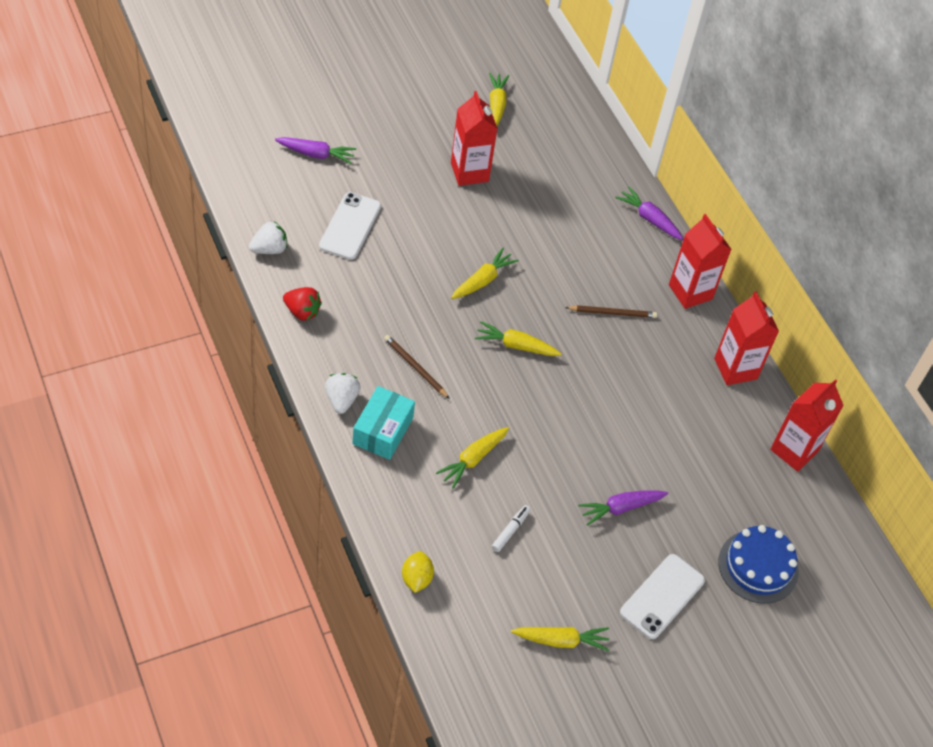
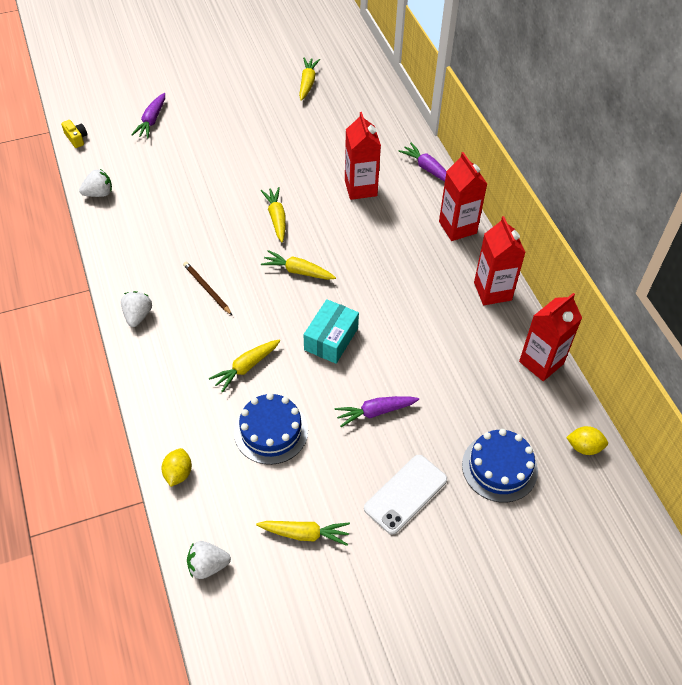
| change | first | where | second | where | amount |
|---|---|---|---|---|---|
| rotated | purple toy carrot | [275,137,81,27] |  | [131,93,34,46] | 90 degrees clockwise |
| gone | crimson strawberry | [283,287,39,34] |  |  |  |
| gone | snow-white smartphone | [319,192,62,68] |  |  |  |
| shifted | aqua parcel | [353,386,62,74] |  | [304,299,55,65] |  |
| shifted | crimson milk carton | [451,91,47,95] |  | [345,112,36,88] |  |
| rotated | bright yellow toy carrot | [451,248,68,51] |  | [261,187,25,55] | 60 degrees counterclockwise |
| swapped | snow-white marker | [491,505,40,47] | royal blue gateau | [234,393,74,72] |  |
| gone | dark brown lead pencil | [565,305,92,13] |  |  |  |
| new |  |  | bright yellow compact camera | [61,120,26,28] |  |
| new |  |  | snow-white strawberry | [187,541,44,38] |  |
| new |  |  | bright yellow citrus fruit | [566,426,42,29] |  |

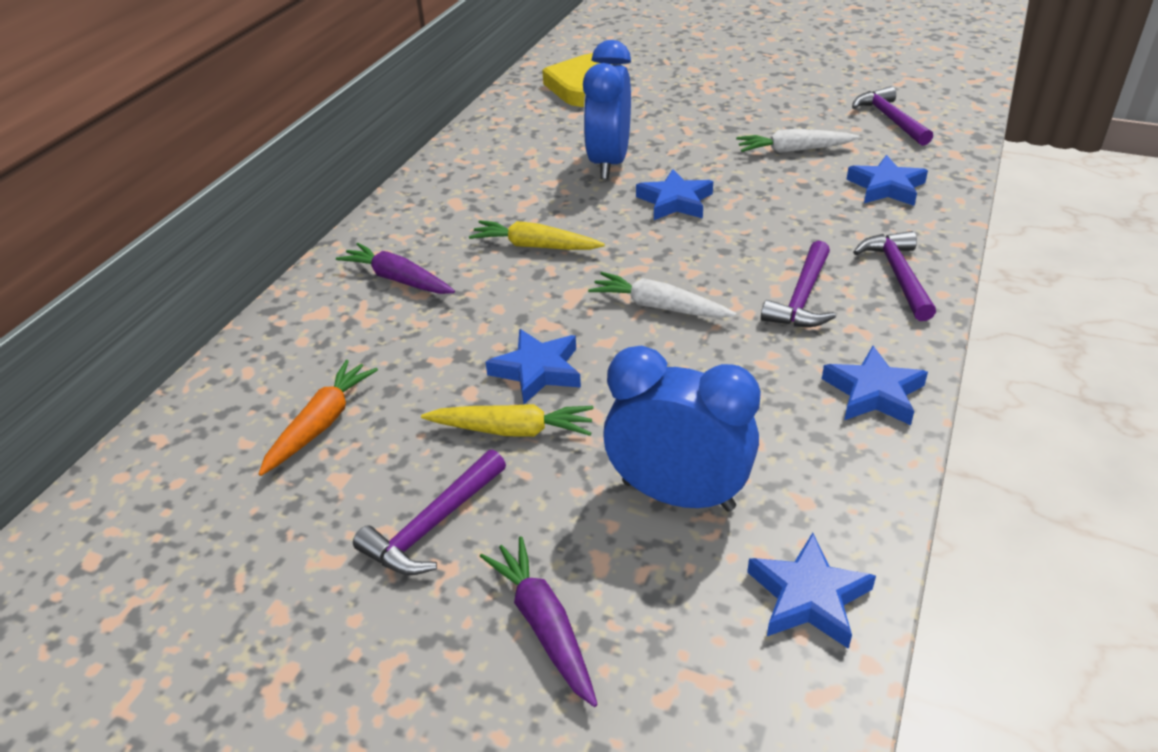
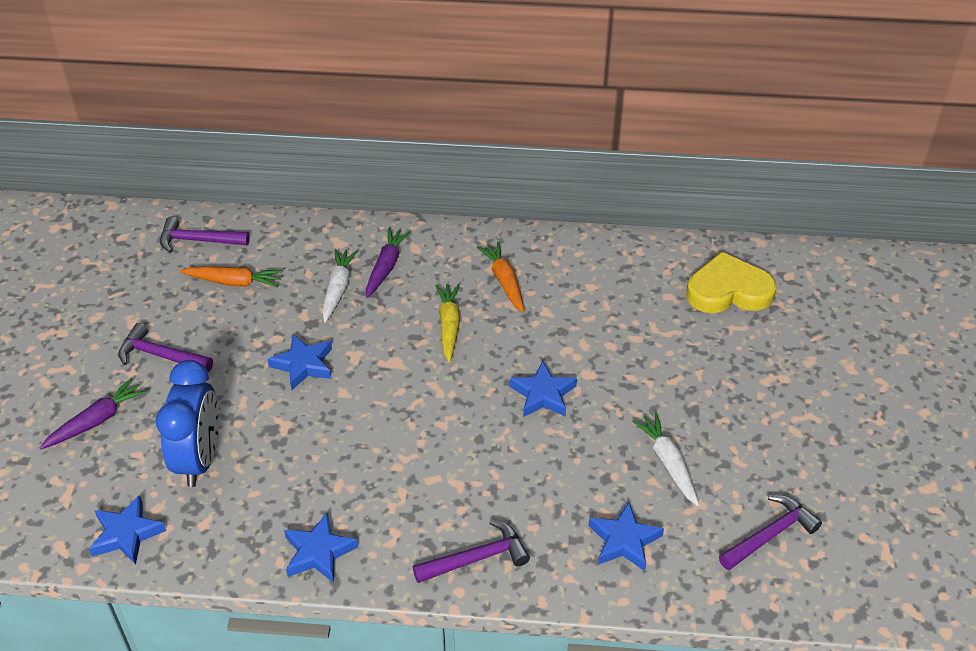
| change | first | where | second | where | amount |
|---|---|---|---|---|---|
| gone | bright yellow toy carrot | [421,404,173,33] |  |  |  |
| gone | royal blue clock | [583,40,48,139] |  |  |  |
| shifted | snow-white toy carrot | [588,272,149,46] |  | [322,249,36,74] |  |
| shifted | purple claw hammer | [761,241,75,86] |  | [160,216,90,37] |  |
| new |  |  | orange-coloured toy carrot | [477,241,48,72] |  |

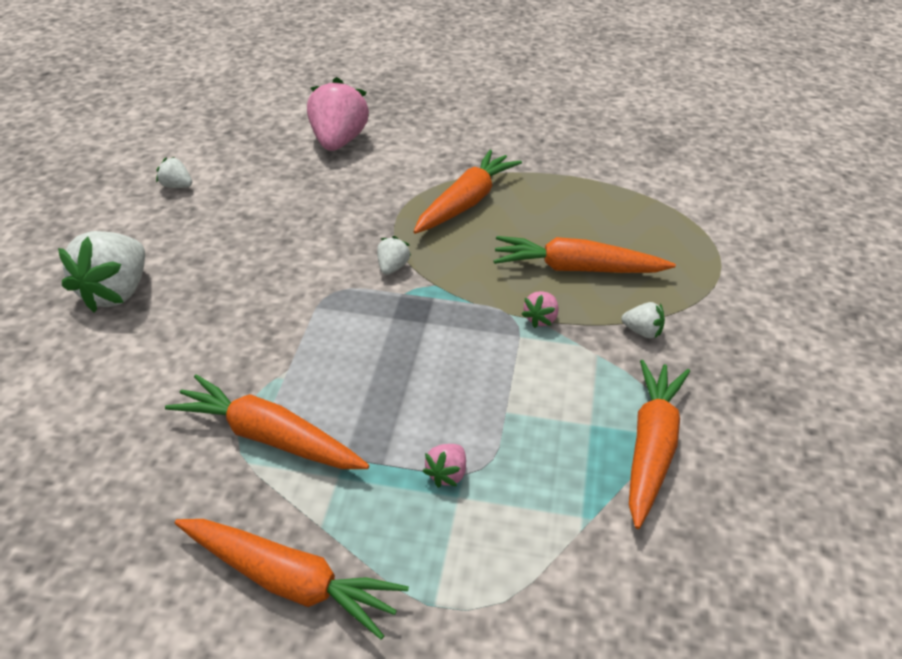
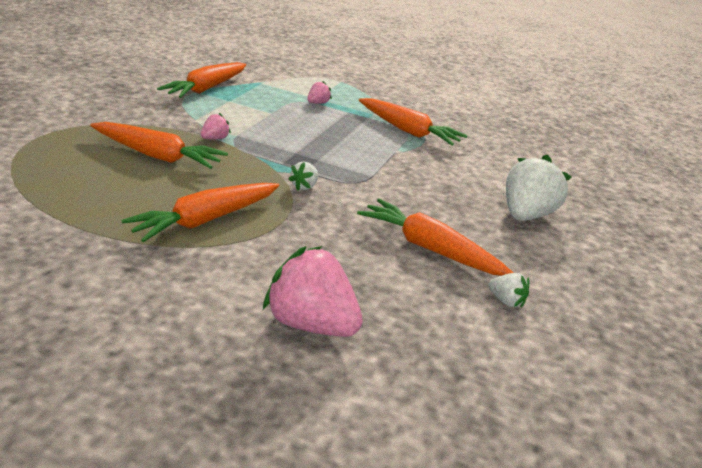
| change | first | where | second | where | amount |
|---|---|---|---|---|---|
| shifted | orange-coloured toy carrot | [175,519,234,121] |  | [357,199,157,77] |  |
| rotated | pink strawberry | [307,77,62,74] |  | [263,246,100,91] | 105 degrees clockwise |
| gone | snow-white strawberry | [621,302,44,36] |  |  |  |

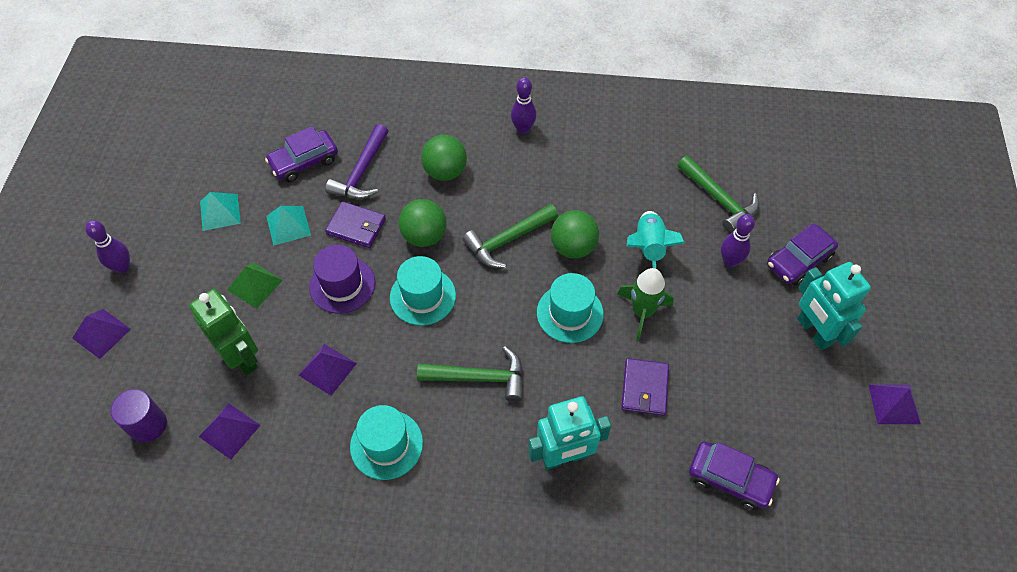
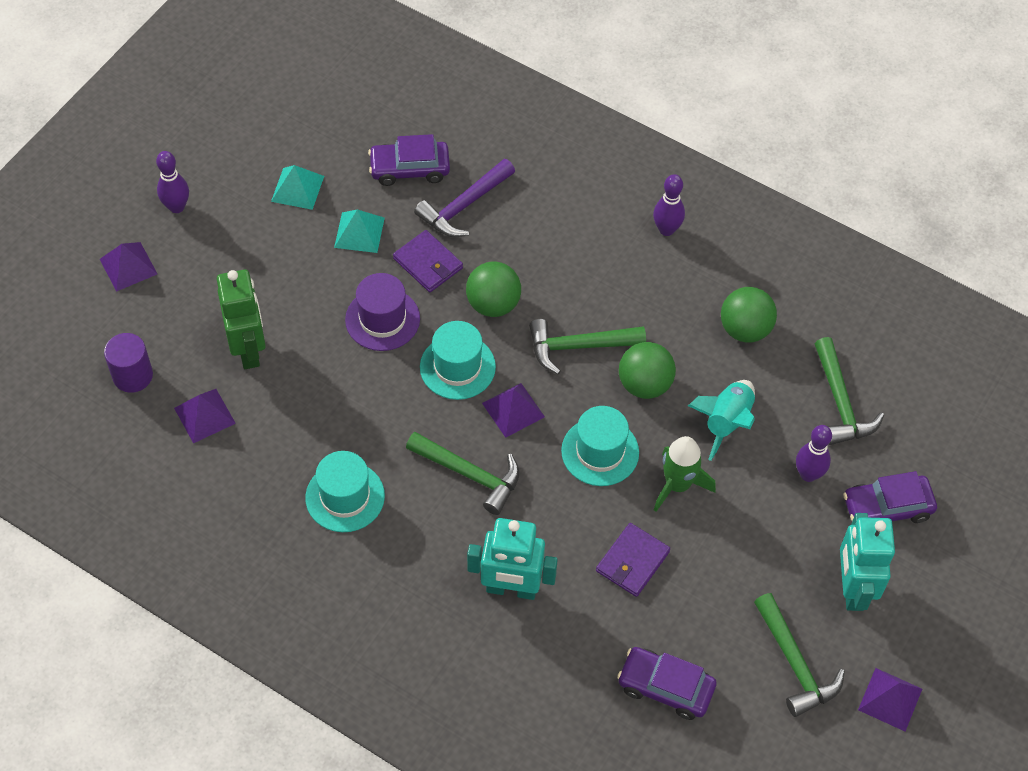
| change | first | where | second | where | amount |
|---|---|---|---|---|---|
| gone | green pyramid shape | [227,262,56,47] |  |  |  |
| shifted | purple pyramid shape | [298,344,59,52] |  | [482,383,63,55] |  |
| shifted | green ball | [421,135,46,46] |  | [721,287,56,56] |  |
| rotated | purple car | [689,441,91,69] |  | [617,647,100,73] | 150 degrees clockwise |
| new |  |  | green claw hammer | [754,593,91,124] |  |

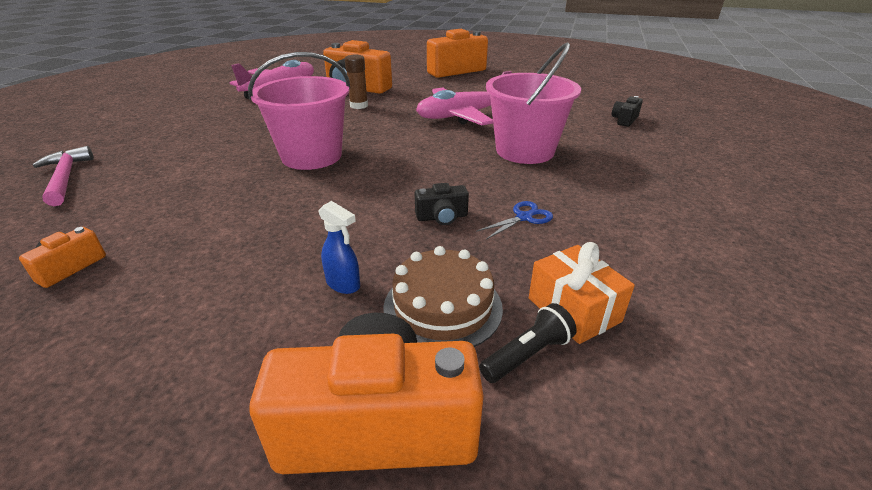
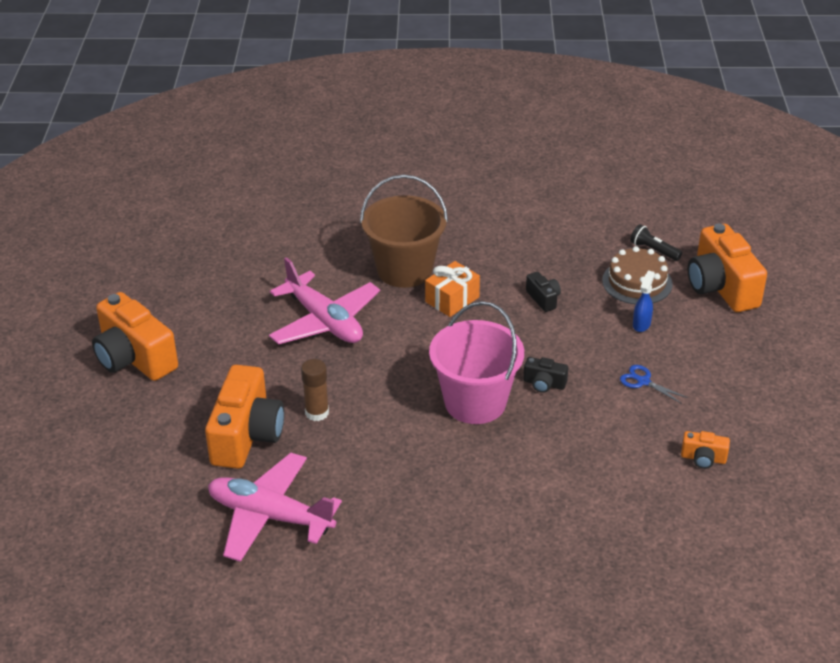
| change | first | where | second | where | amount |
|---|---|---|---|---|---|
| gone | pink claw hammer | [33,146,61,60] |  |  |  |
| shifted | royal blue scissors | [476,201,77,38] |  | [620,365,68,39] |  |
| repainted | pink pail | [486,42,95,122] | dark brown pail | [360,175,88,113] |  |
| shifted | orange-coloured wrapped gift | [529,242,106,102] |  | [425,261,55,56] |  |
| shifted | jet-black compact camera | [612,96,31,31] |  | [523,357,45,36] |  |

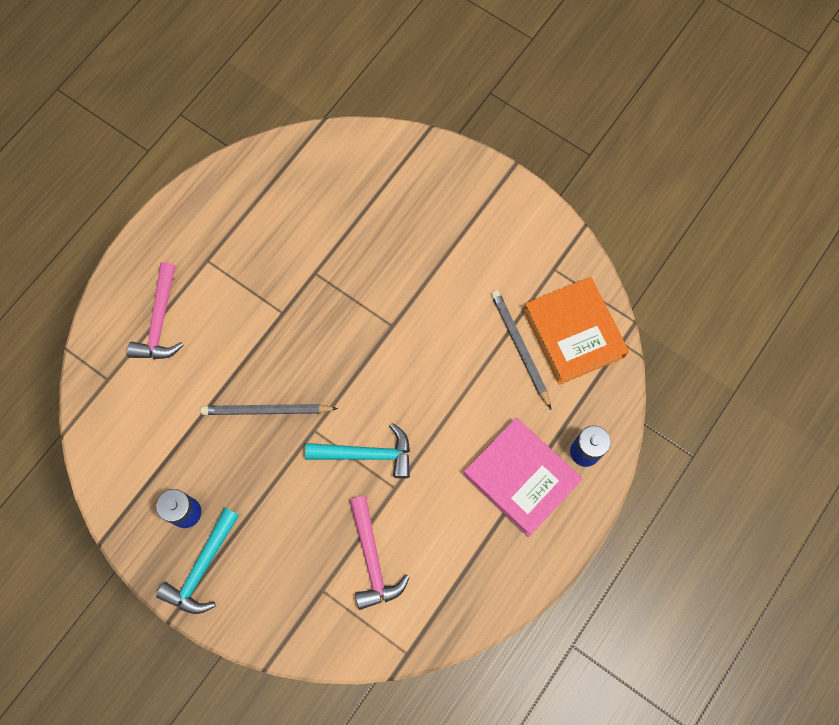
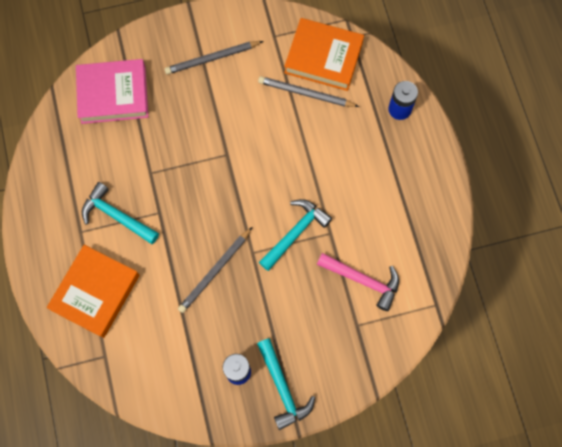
| change | first | where | second | where | amount |
|---|---|---|---|---|---|
| swapped | pink claw hammer | [127,262,57,97] | orange-coloured hardback | [47,245,93,93] |  |
| shifted | pink hardback | [463,418,119,119] |  | [76,59,72,65] |  |
| new |  |  | aqua claw hammer | [82,182,77,62] |  |
| new |  |  | gray lead pencil | [164,41,99,34] |  |

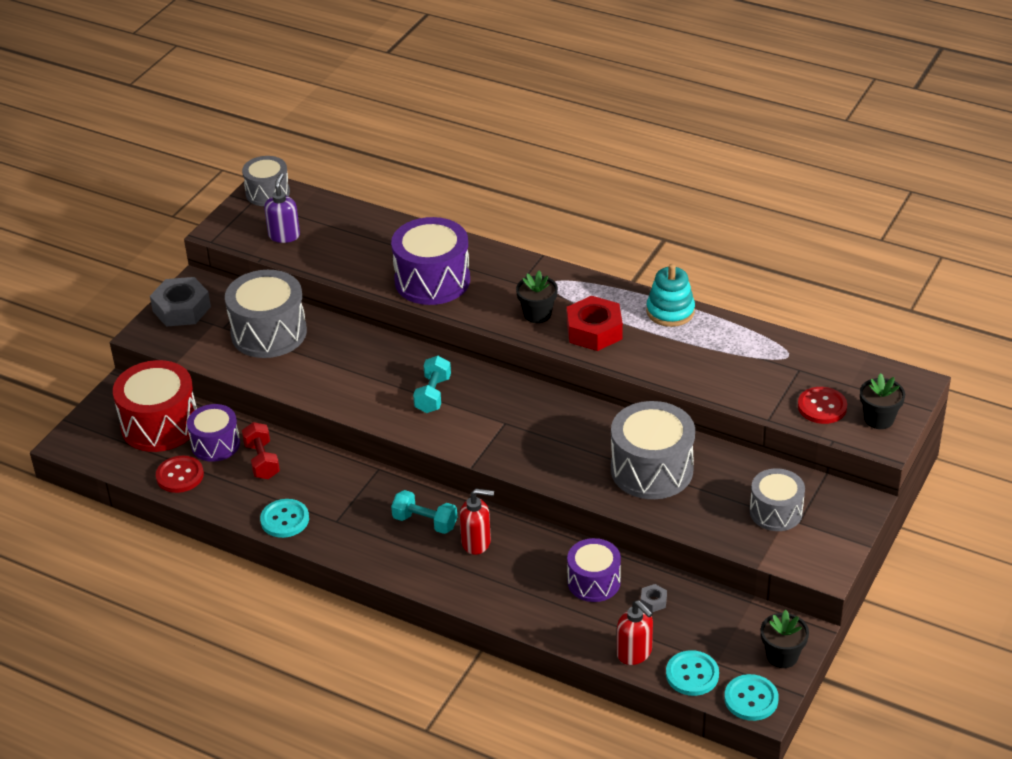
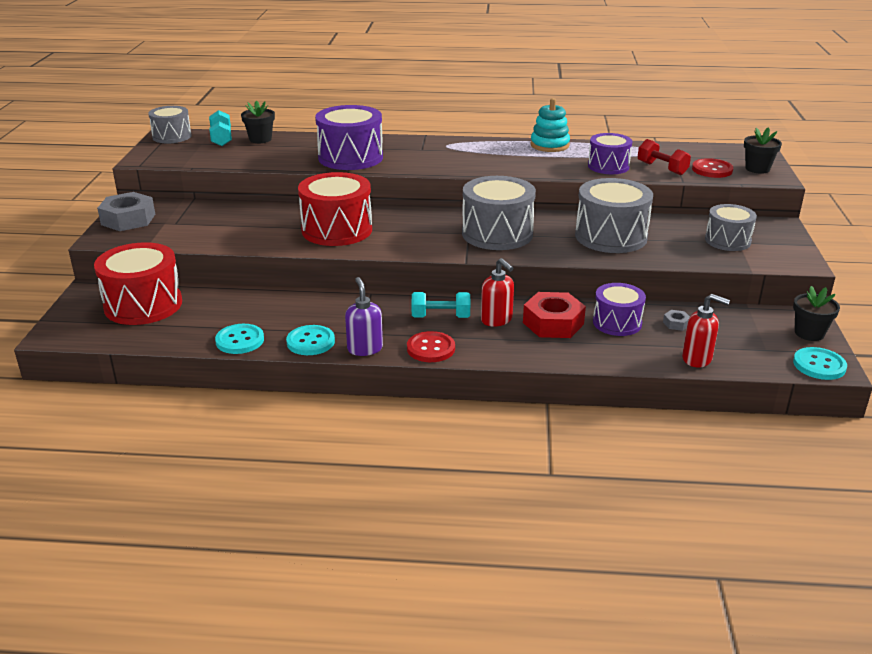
| change | first | where | second | where | amount |
|---|---|---|---|---|---|
| shifted | crimson shirt button | [156,456,48,37] |  | [407,331,48,31] |  |
| shifted | purple drum | [187,404,53,58] |  | [588,133,44,41] |  |
| shifted | gray drum | [225,270,82,88] |  | [462,176,74,74] |  |
| shifted | crimson dumbbell | [242,422,38,57] |  | [638,139,53,36] |  |
| shifted | purple soap dispenser | [264,173,36,70] |  | [345,277,38,79] |  |
| shifted | aqua dumbbell | [413,356,38,57] |  | [209,110,23,36] |  |
| rotated | crimson soap dispenser | [460,489,34,66] |  | [481,258,33,69] | 75 degrees clockwise |
| shifted | jet-black plant pot | [516,270,42,53] |  | [241,100,34,43] |  |
| shifted | crimson hex nut | [567,296,56,55] |  | [523,292,63,46] |  |
| shifted | aqua shirt button | [666,650,53,46] |  | [215,324,49,30] |  |
| new |  |  | crimson drum | [298,172,74,74] |  |

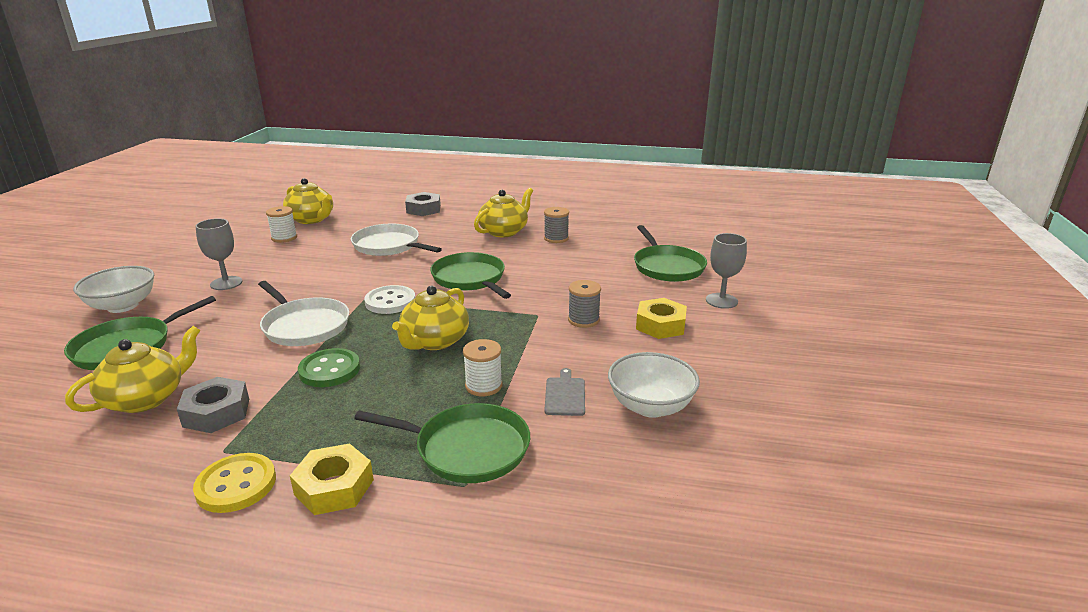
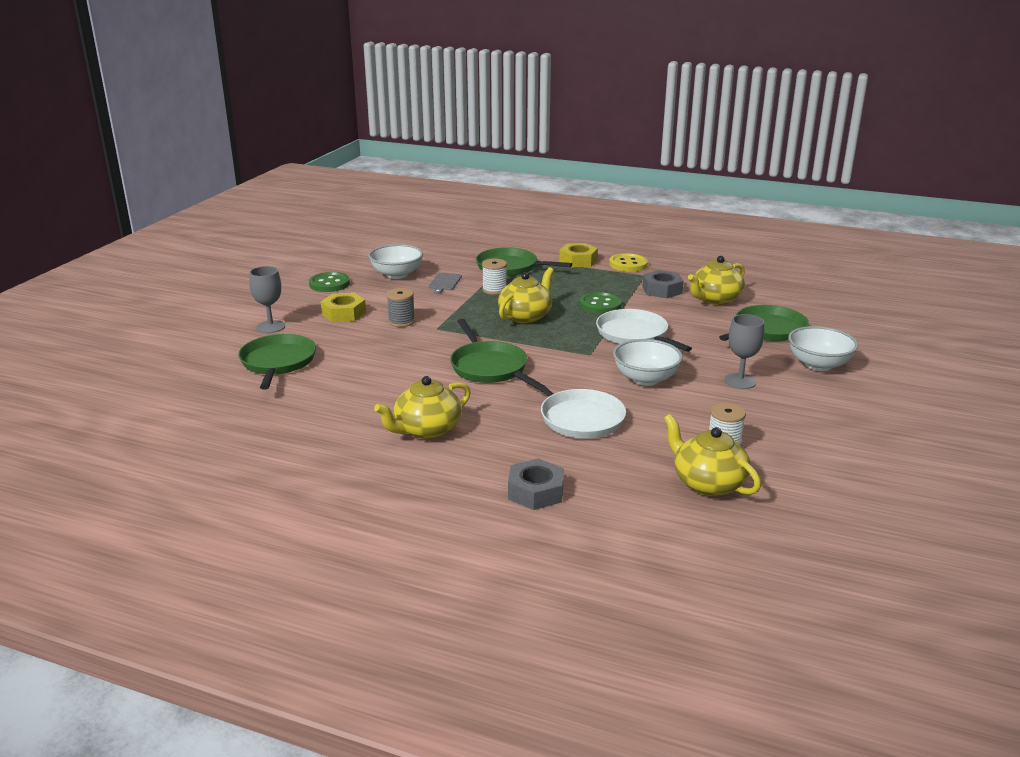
| change | first | where | second | where | amount |
|---|---|---|---|---|---|
| gone | snow-white shirt button | [364,285,51,29] |  |  |  |
| gone | gray reel of thread | [544,207,25,36] |  |  |  |
| new |  |  | green shirt button | [309,272,41,20] |  |
| new |  |  | snow-white bowl | [613,339,70,47] |  |

